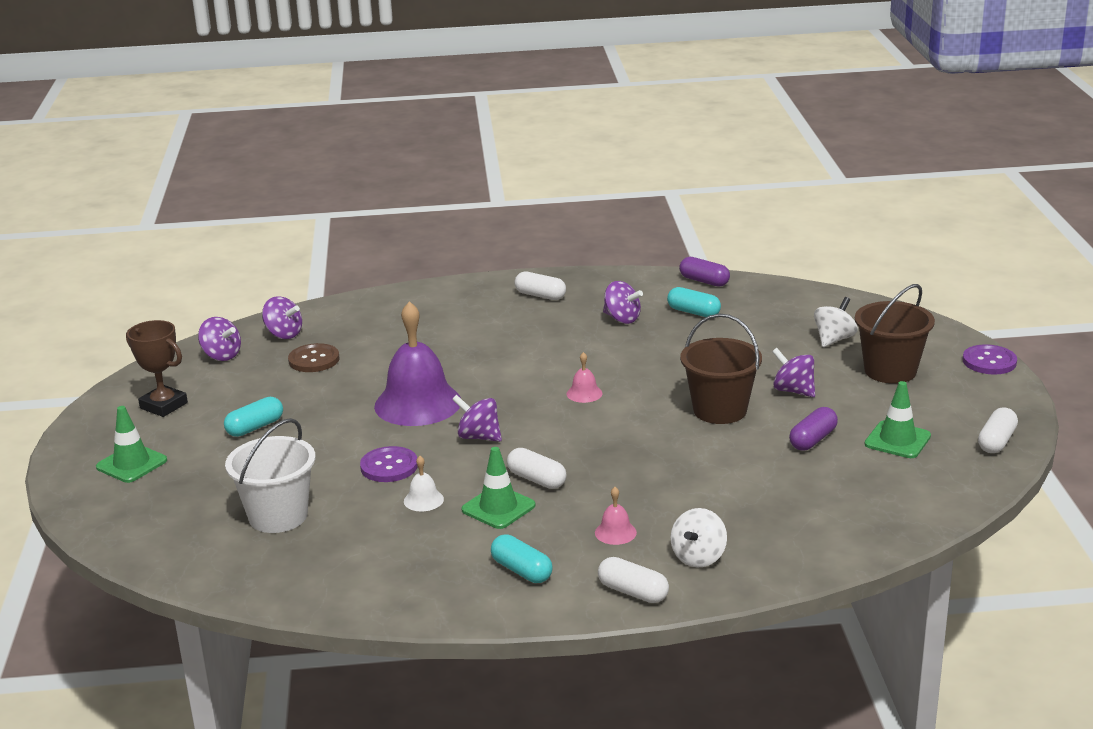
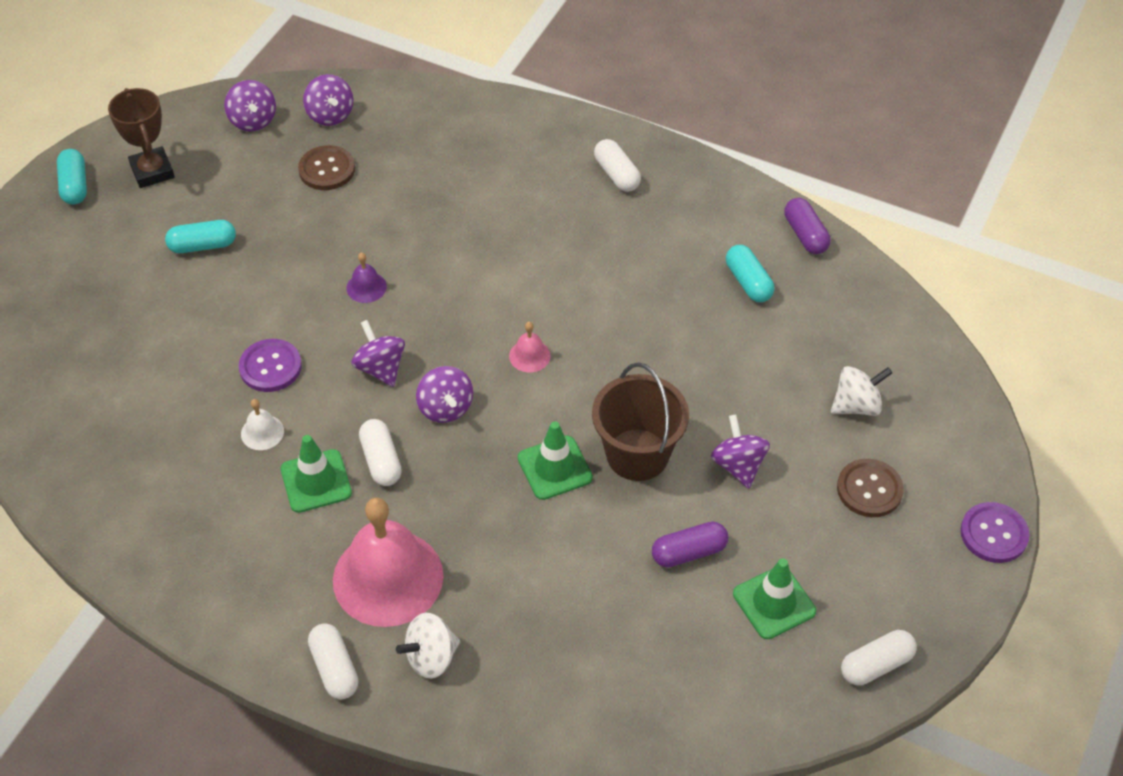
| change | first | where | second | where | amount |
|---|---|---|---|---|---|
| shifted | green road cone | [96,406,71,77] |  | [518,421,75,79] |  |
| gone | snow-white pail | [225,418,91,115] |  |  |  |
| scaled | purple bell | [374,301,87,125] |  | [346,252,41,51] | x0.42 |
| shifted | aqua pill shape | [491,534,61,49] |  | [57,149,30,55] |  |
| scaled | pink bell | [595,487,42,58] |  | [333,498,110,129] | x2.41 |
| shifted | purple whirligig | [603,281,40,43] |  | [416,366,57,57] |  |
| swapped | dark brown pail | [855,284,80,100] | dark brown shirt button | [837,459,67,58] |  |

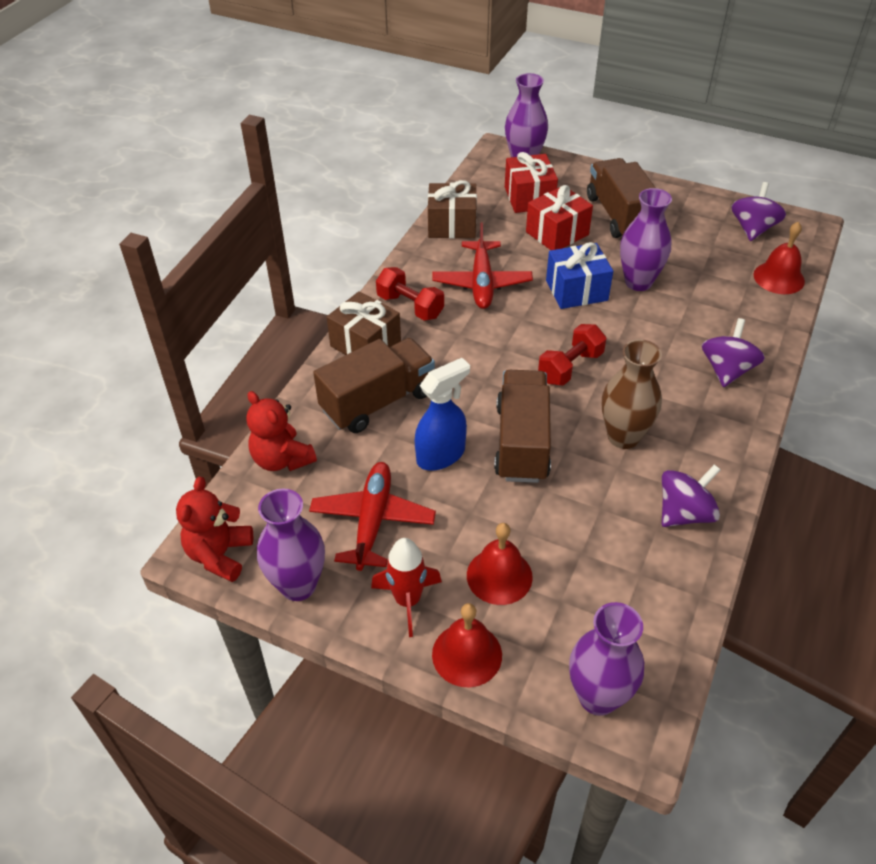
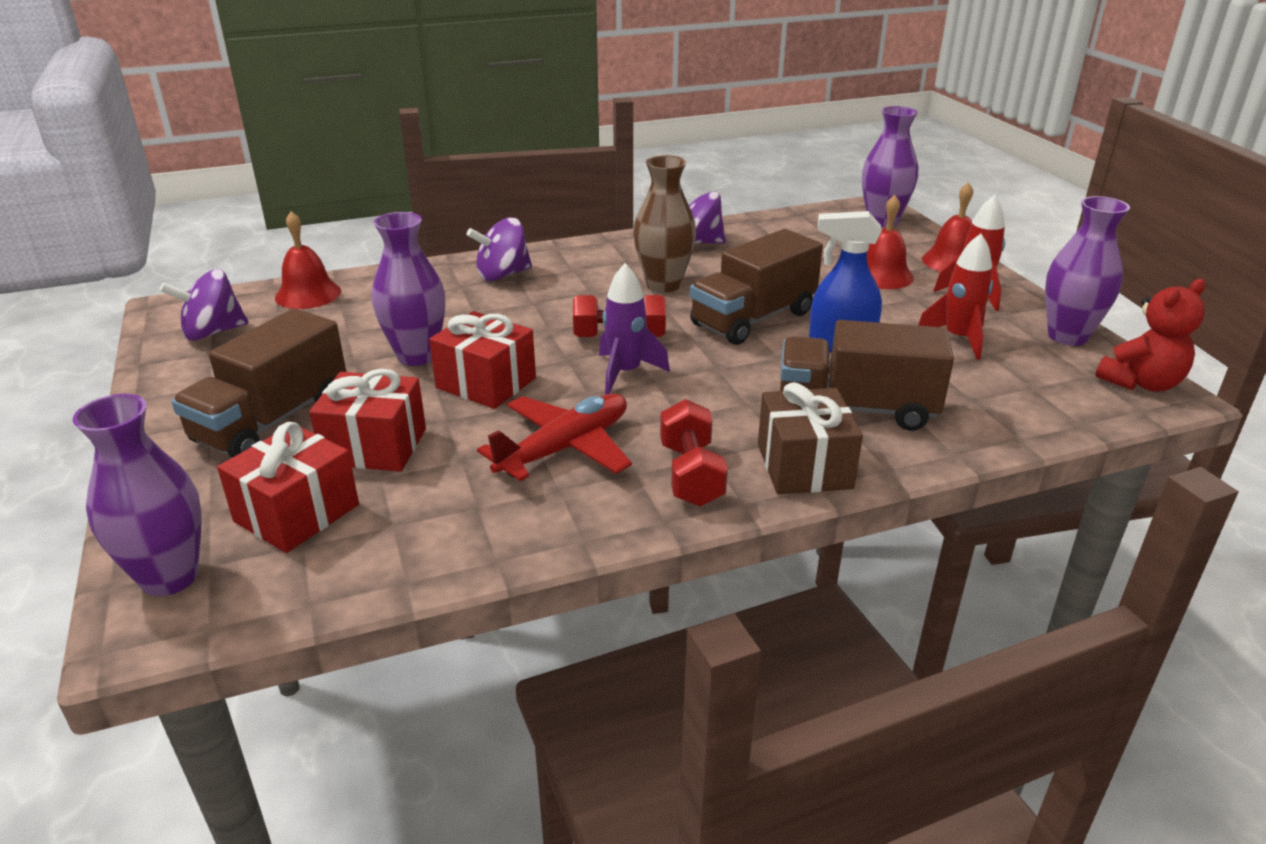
| change | first | where | second | where | amount |
|---|---|---|---|---|---|
| gone | crimson teddy | [247,391,70,80] |  |  |  |
| swapped | crimson plane | [309,462,127,109] | crimson rocket | [918,234,75,126] |  |
| gone | dark brown wrapped gift | [428,180,49,58] |  |  |  |
| repainted | royal blue wrapped gift | [546,242,67,67] | crimson wrapped gift | [429,311,107,98] |  |
| new |  |  | purple rocket | [599,263,71,132] |  |

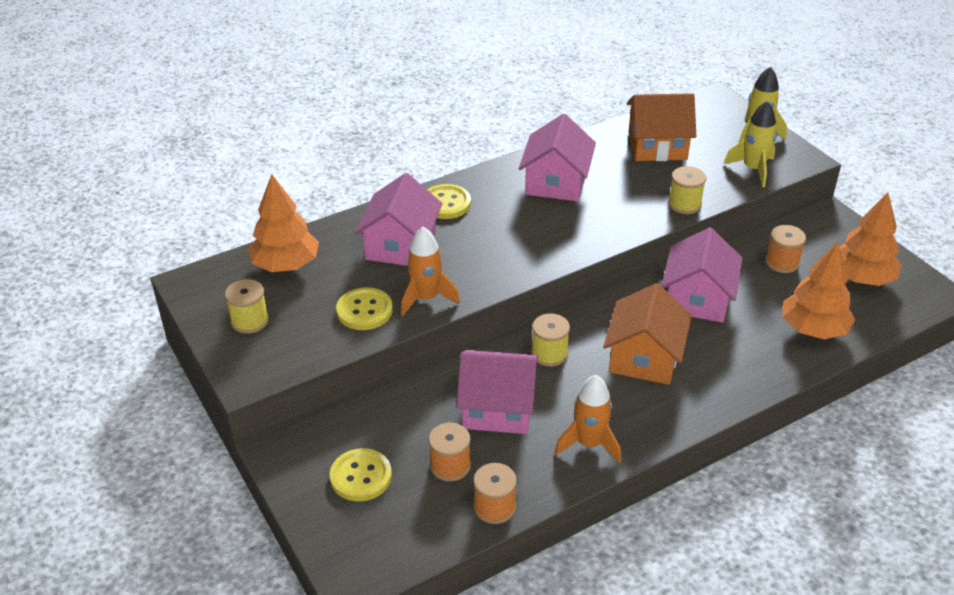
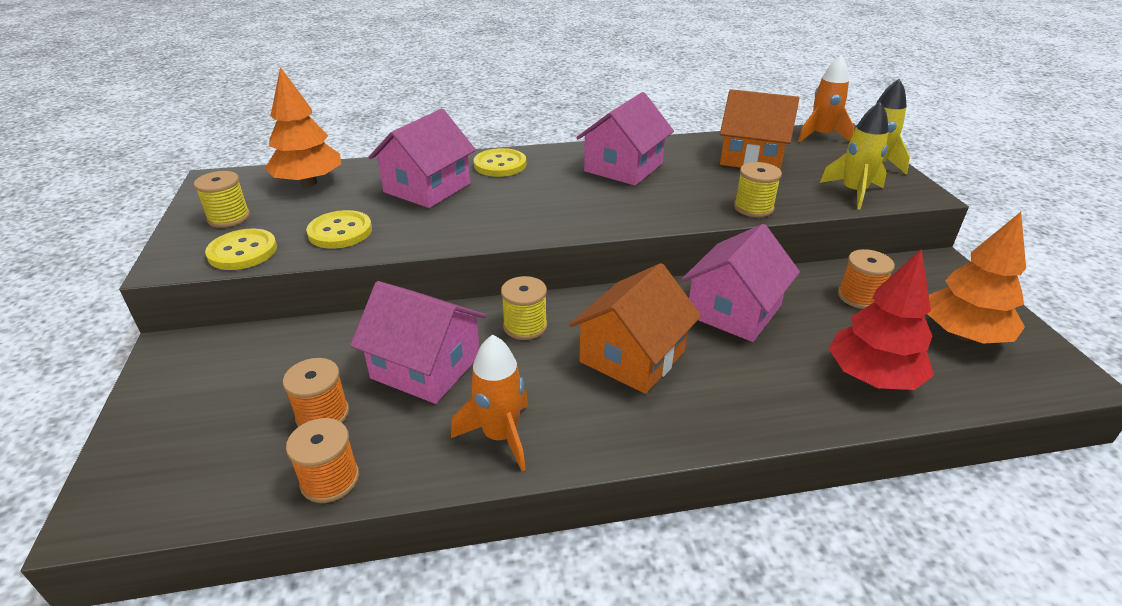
| change | first | where | second | where | amount |
|---|---|---|---|---|---|
| shifted | bright yellow shirt button | [330,448,62,54] |  | [205,229,72,41] |  |
| shifted | orange-coloured rocket | [401,227,59,89] |  | [798,55,56,87] |  |
| repainted | orange-coloured fir tree | [782,242,73,97] | crimson fir tree | [829,249,105,141] |  |

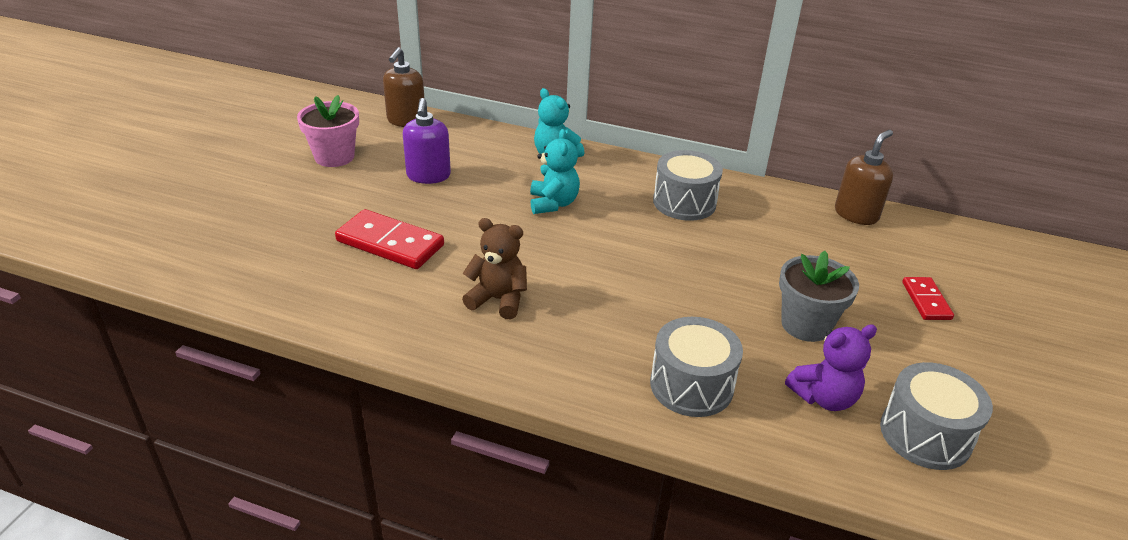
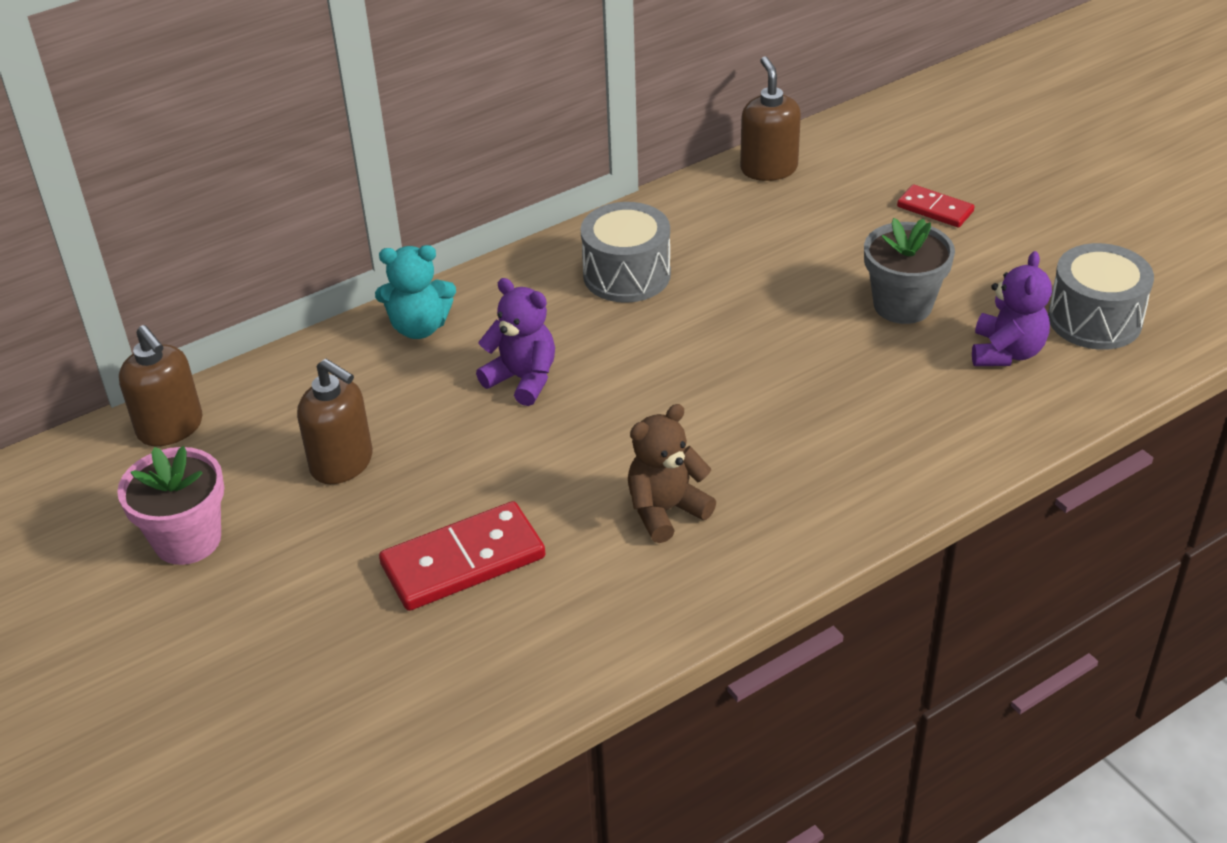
| change | first | where | second | where | amount |
|---|---|---|---|---|---|
| repainted | purple soap dispenser | [403,98,48,86] | dark brown soap dispenser | [297,359,76,125] |  |
| repainted | aqua teddy | [530,129,50,85] | purple teddy | [476,278,79,128] |  |
| gone | gray drum | [650,317,93,100] |  |  |  |

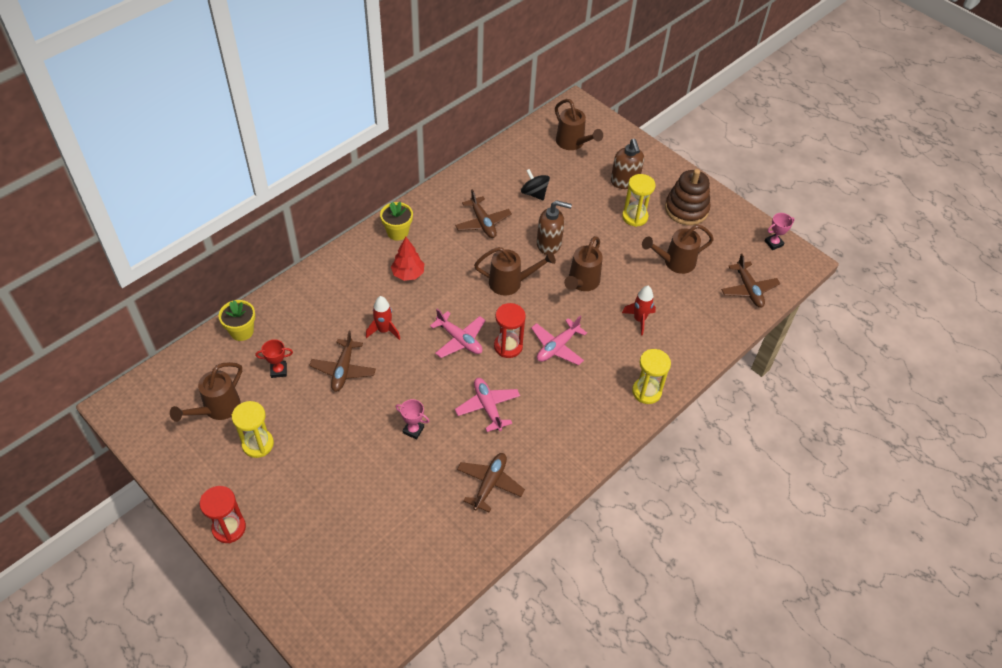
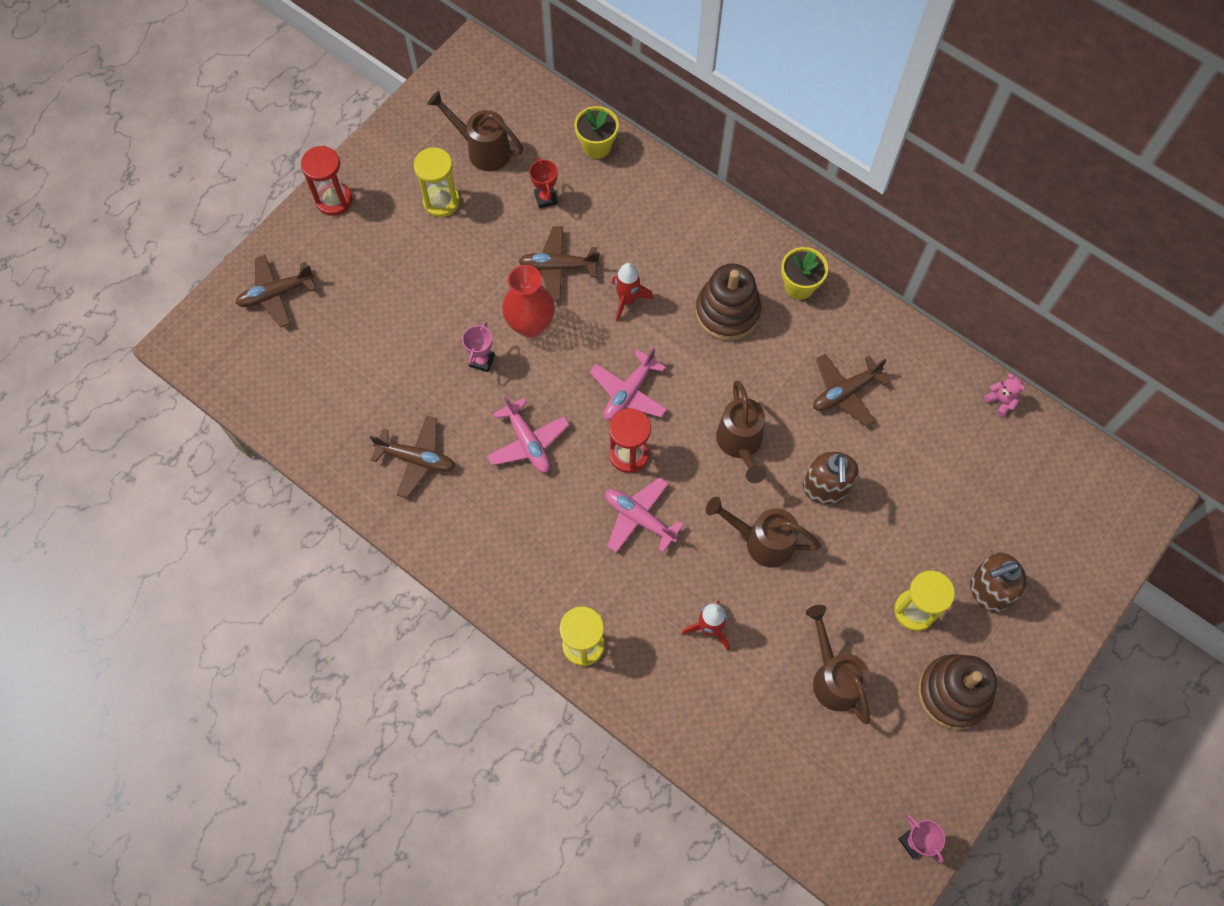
| change | first | where | second | where | amount |
|---|---|---|---|---|---|
| swapped | crimson fir tree | [391,237,33,44] | dark brown ring stacker | [696,264,66,77] |  |
| rotated | pink plane | [455,378,65,54] |  | [487,395,83,78] | 90 degrees clockwise |
| gone | jet-black whirligig | [521,169,29,31] |  |  |  |
| gone | dark brown watering pot | [555,99,48,51] |  |  |  |
| shifted | dark brown plane | [721,254,59,54] |  | [235,255,81,72] |  |
| new |  |  | crimson vase | [502,265,53,73] |  |
| new |  |  | pink teddy | [984,373,41,44] |  |

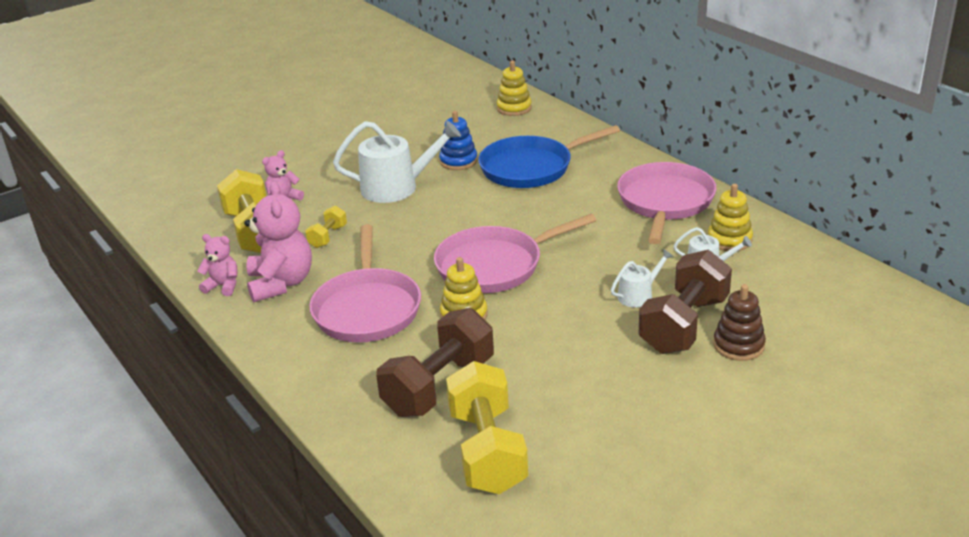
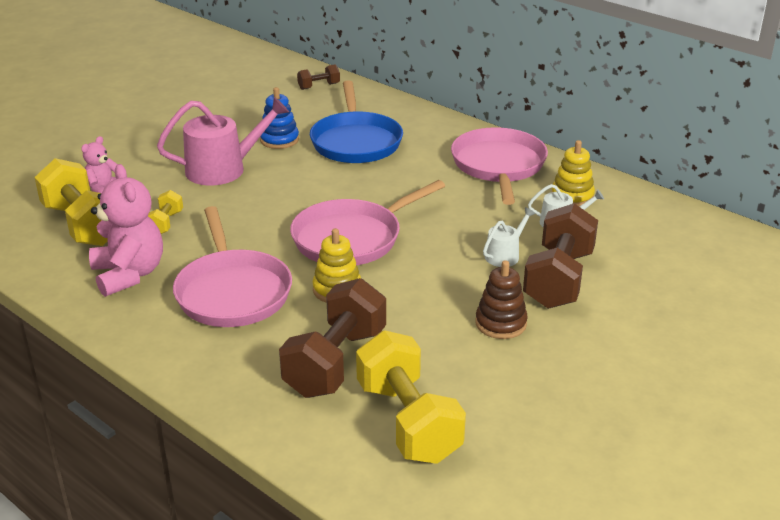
| change | first | where | second | where | amount |
|---|---|---|---|---|---|
| gone | pink teddy | [197,234,41,62] |  |  |  |
| repainted | snow-white watering pot | [333,121,128,82] | pink watering pot | [157,97,132,88] |  |
| rotated | royal blue pan | [478,125,142,63] |  | [310,80,93,83] | 60 degrees counterclockwise |
| swapped | bright yellow ring stacker | [497,61,35,55] | dark brown dumbbell | [297,64,43,26] |  |
| shifted | dark brown ring stacker | [713,284,53,77] |  | [475,260,53,79] |  |

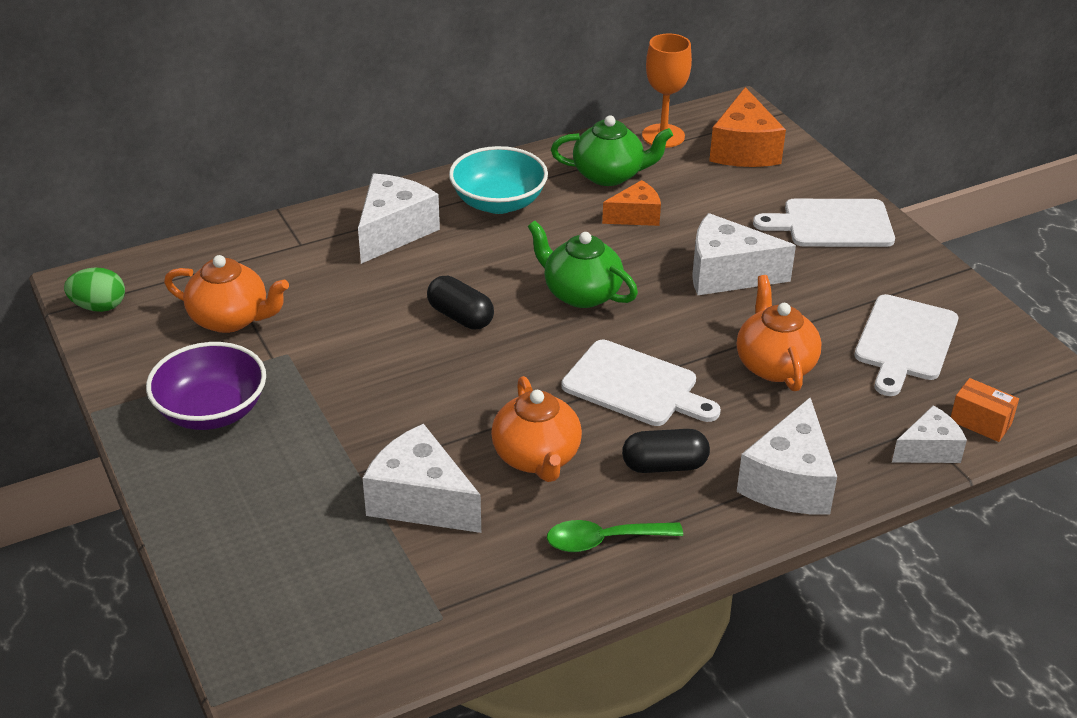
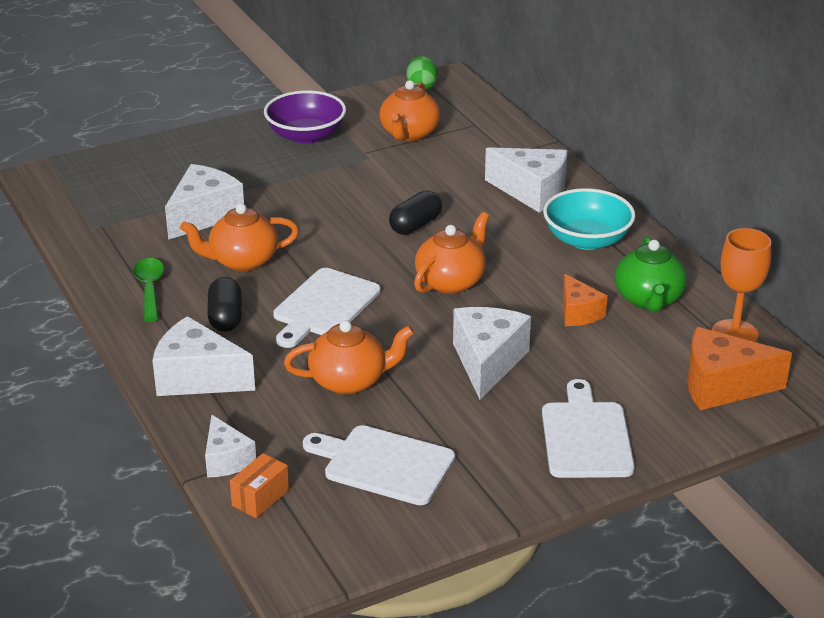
| change | first | where | second | where | amount |
|---|---|---|---|---|---|
| repainted | green tea pot | [527,221,111,87] | orange-coloured tea pot | [414,212,75,82] |  |

